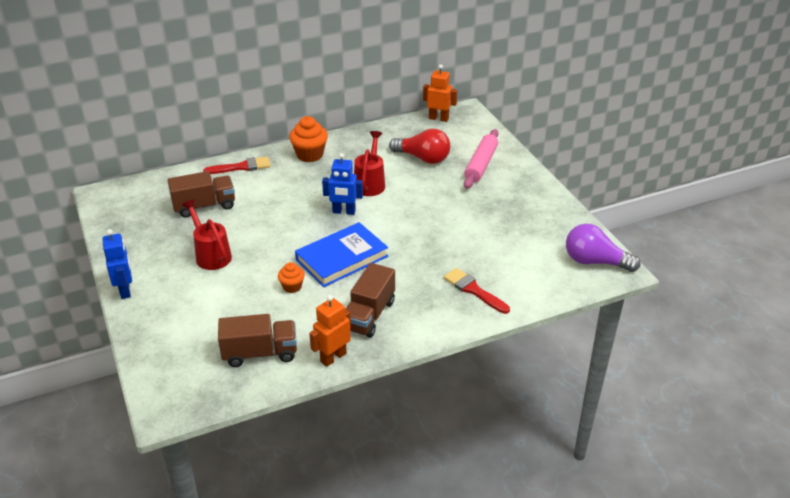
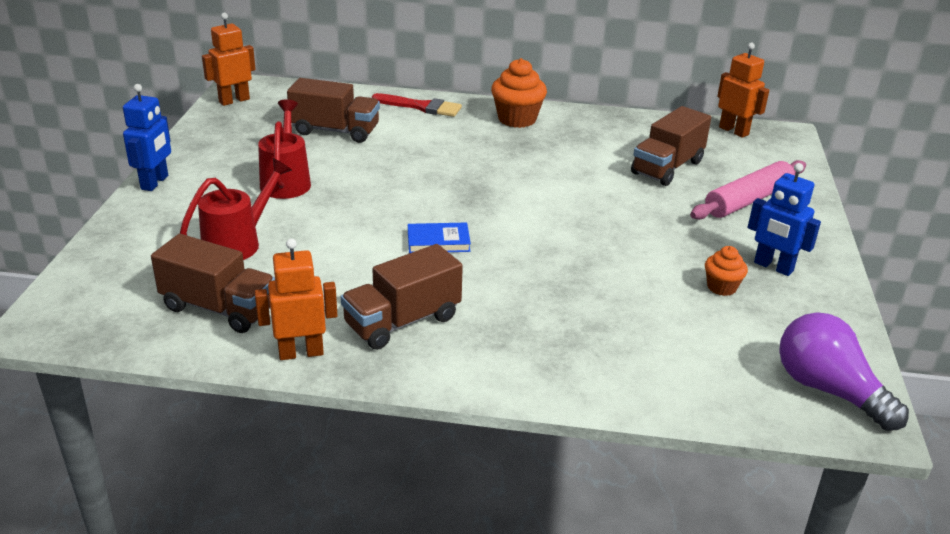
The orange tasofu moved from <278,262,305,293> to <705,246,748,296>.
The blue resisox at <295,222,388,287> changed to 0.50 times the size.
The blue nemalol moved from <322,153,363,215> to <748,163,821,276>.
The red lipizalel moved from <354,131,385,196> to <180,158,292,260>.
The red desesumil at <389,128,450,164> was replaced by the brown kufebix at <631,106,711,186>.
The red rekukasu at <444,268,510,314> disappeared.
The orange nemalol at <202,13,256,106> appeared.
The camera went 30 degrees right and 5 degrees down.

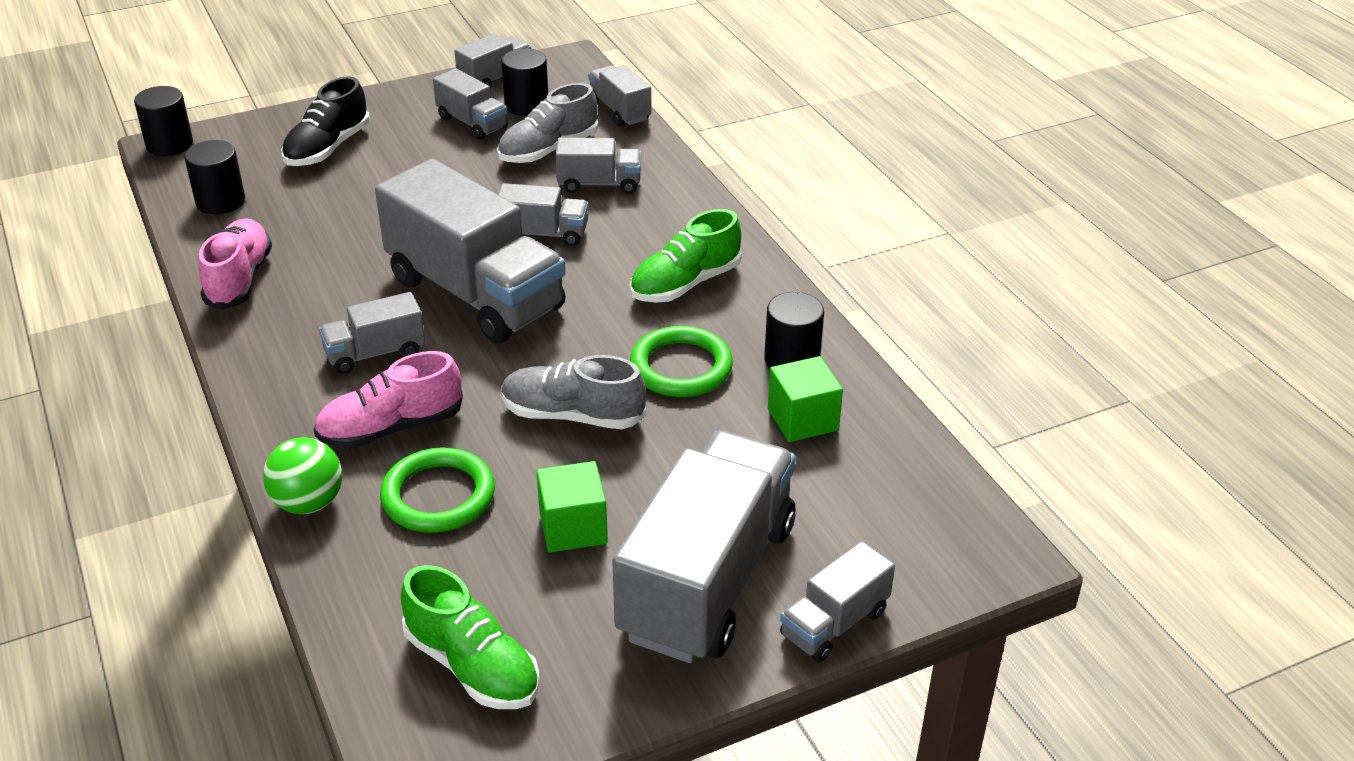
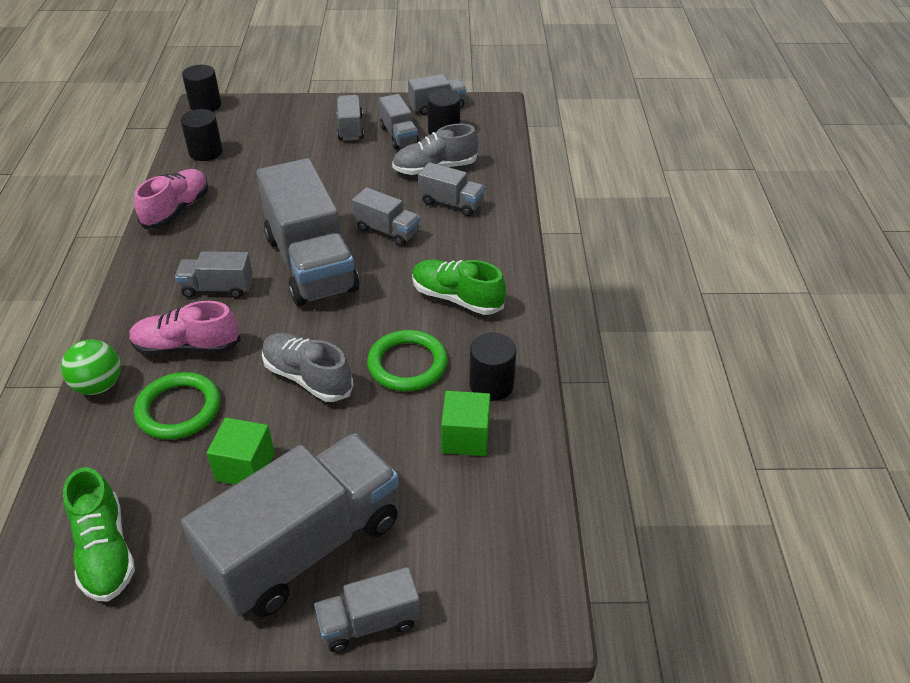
The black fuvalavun at <281,76,370,166> disappeared.
The grey kufebix moved from <588,65,651,126> to <337,95,364,141>.
The green fuvalavun at <630,209,742,303> turned 45 degrees clockwise.
The camera went 25 degrees right and 5 degrees up.

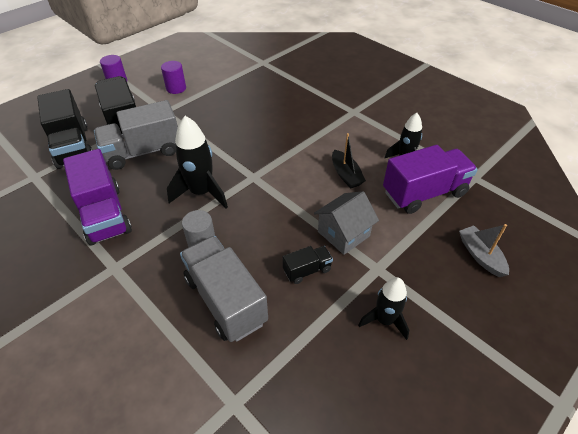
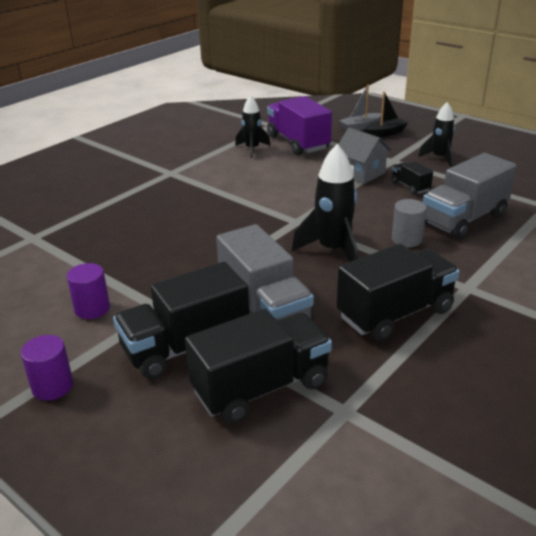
The purple kufebix at <63,149,132,245> became the black kufebix at <337,244,460,341>.
The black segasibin moved from <332,133,366,189> to <364,92,409,137>.
The camera went 95 degrees left and 15 degrees down.

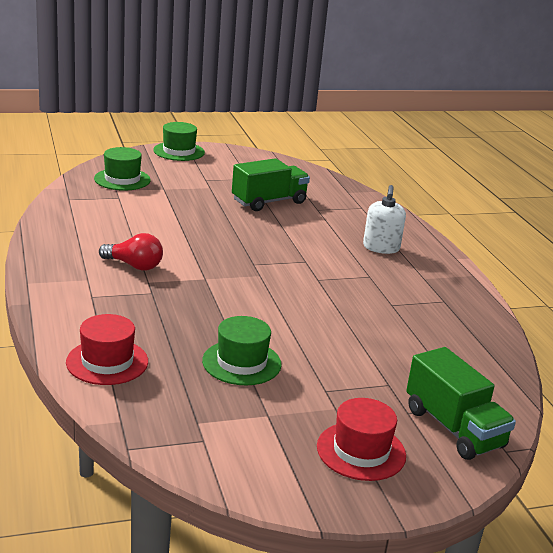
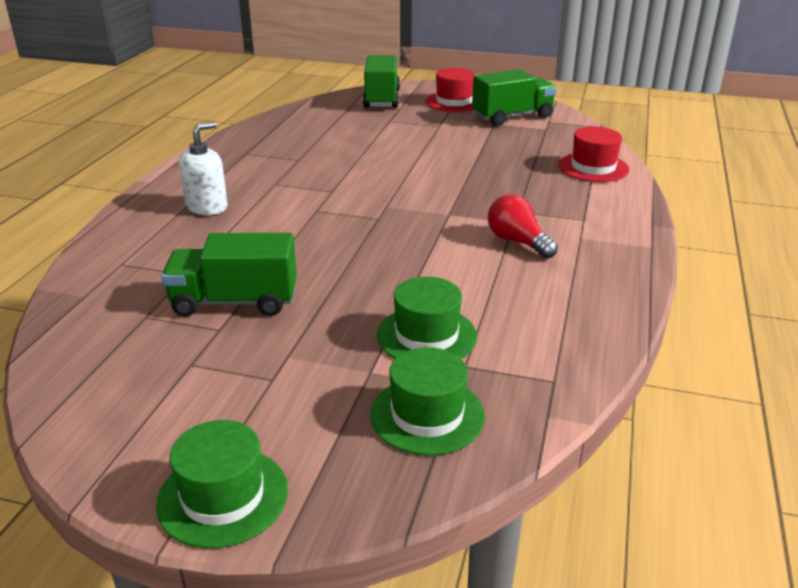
The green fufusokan moved from <202,316,282,385> to <377,277,477,359>.
The green kufebix at <472,69,557,126> appeared.
The camera went 145 degrees left and 5 degrees up.

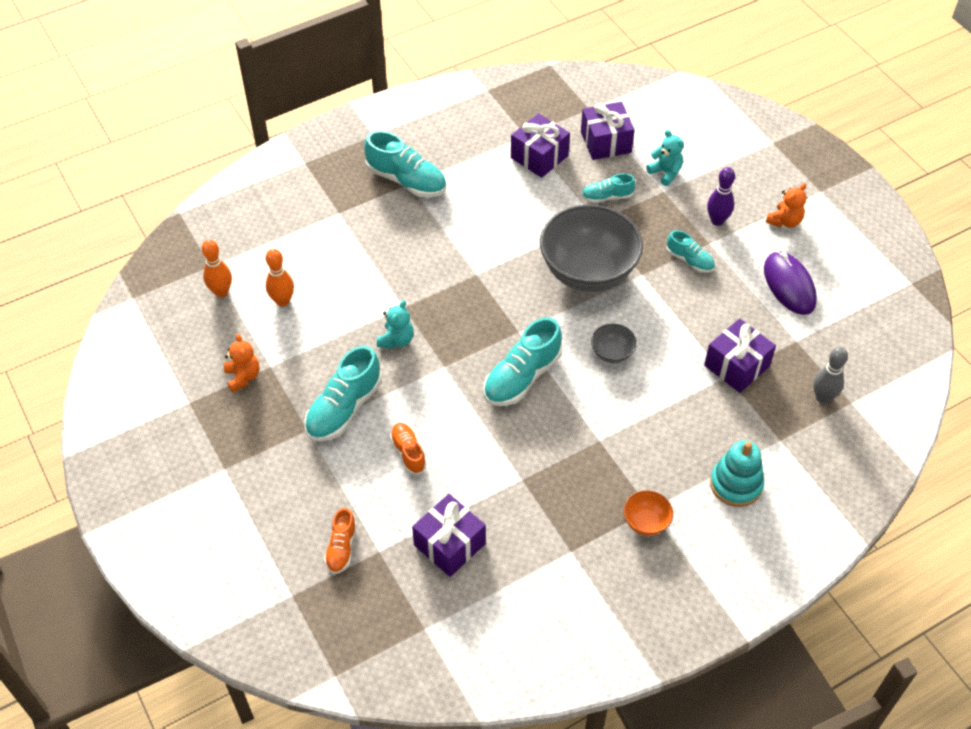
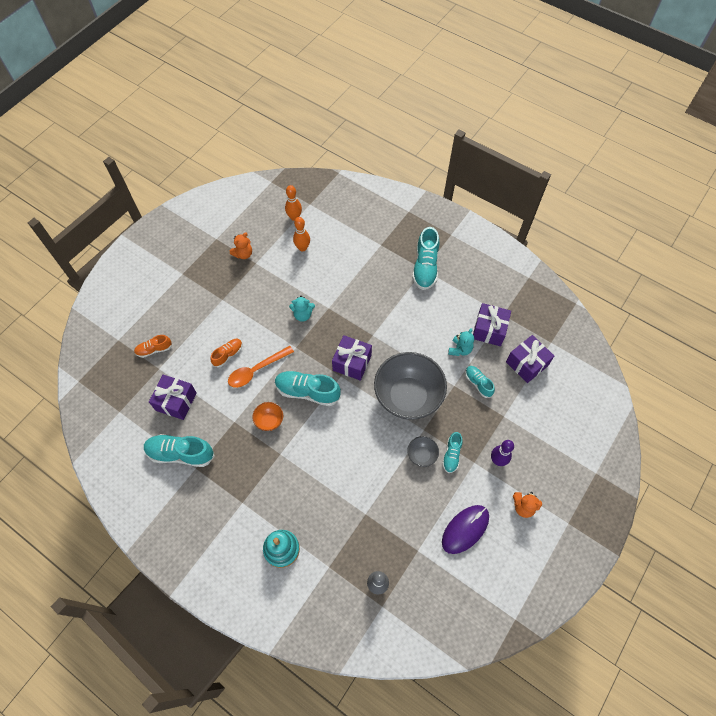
The turquoise fuvalavun moved from <304,345,382,441> to <144,434,215,467>.
The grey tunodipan moved from <591,324,637,363> to <407,436,439,467>.
The orange tunodipan moved from <623,490,673,536> to <252,402,283,431>.
The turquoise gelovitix moved from <646,130,684,186> to <448,328,474,356>.
The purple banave moved from <704,318,776,393> to <332,335,372,381>.
The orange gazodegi at <228,346,294,388> appeared.
The camera went 65 degrees right and 10 degrees up.

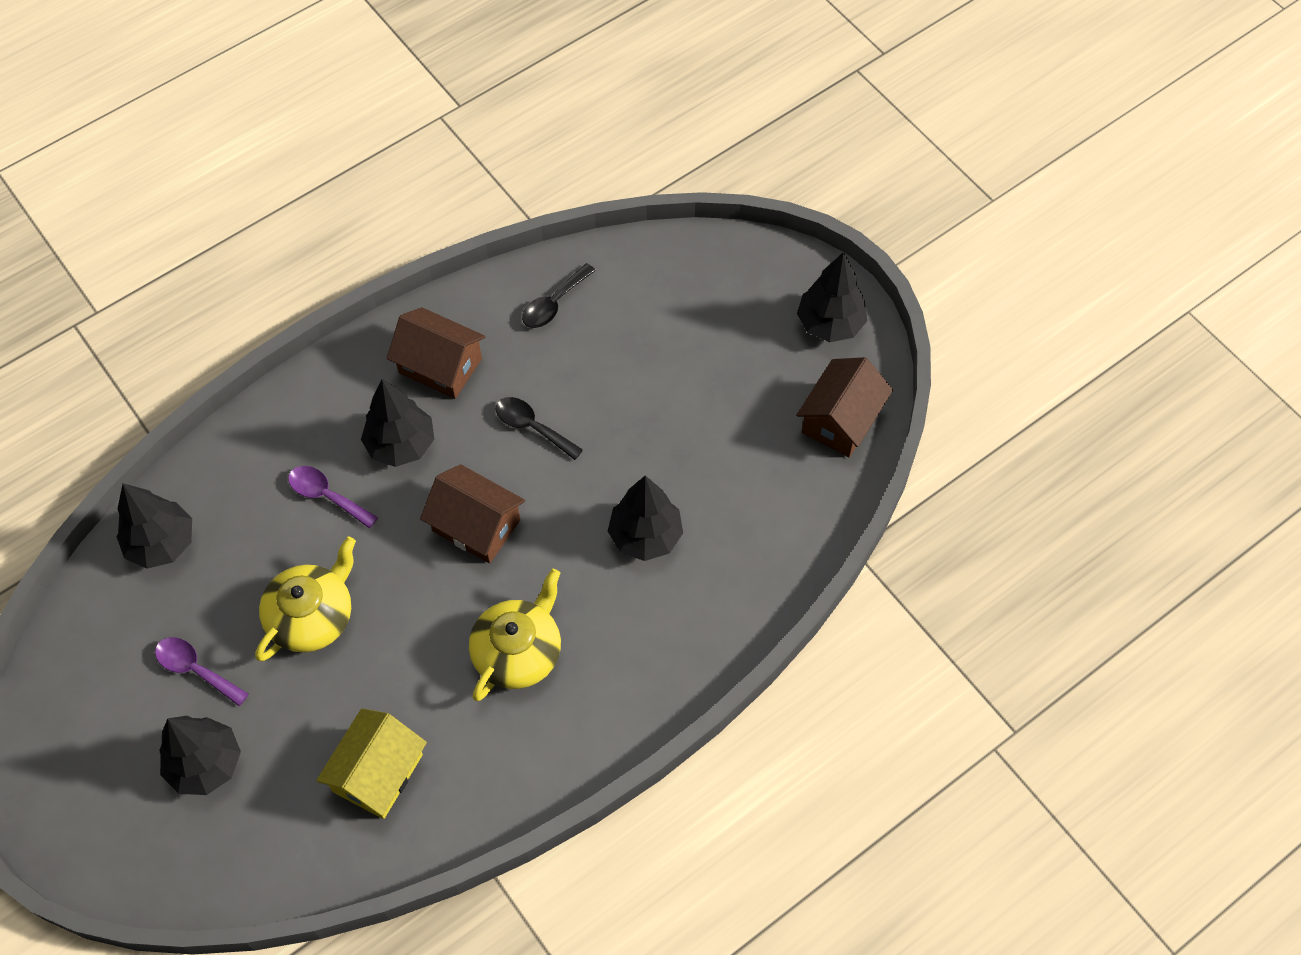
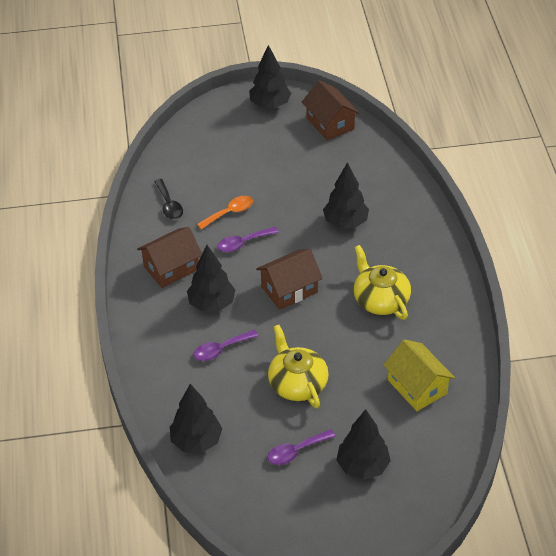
The black gazodegi at <496,397,583,460> became the purple gazodegi at <218,227,279,252>.
The orange gazodegi at <197,196,253,229> appeared.
The camera went 60 degrees left and 15 degrees down.

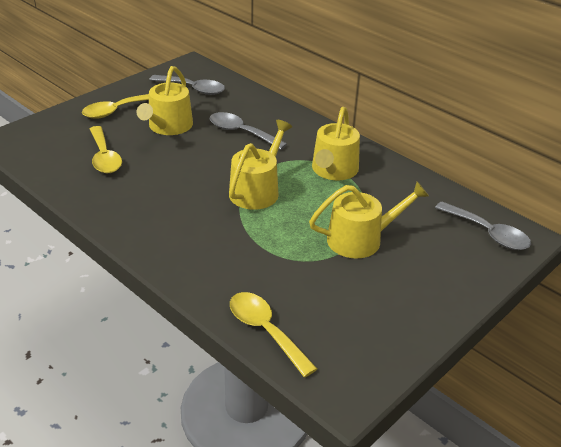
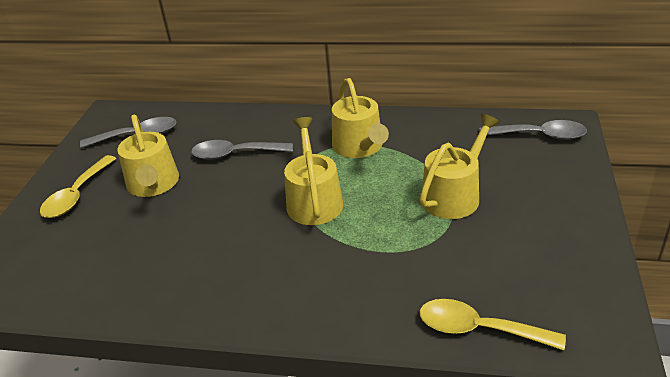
The yellow gazodegi at <90,126,122,173> disappeared.
The camera went 30 degrees left and 0 degrees up.

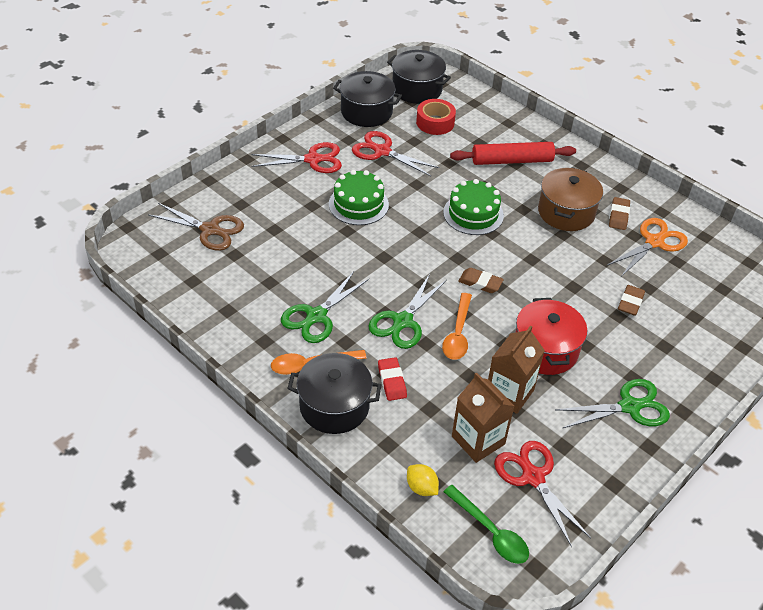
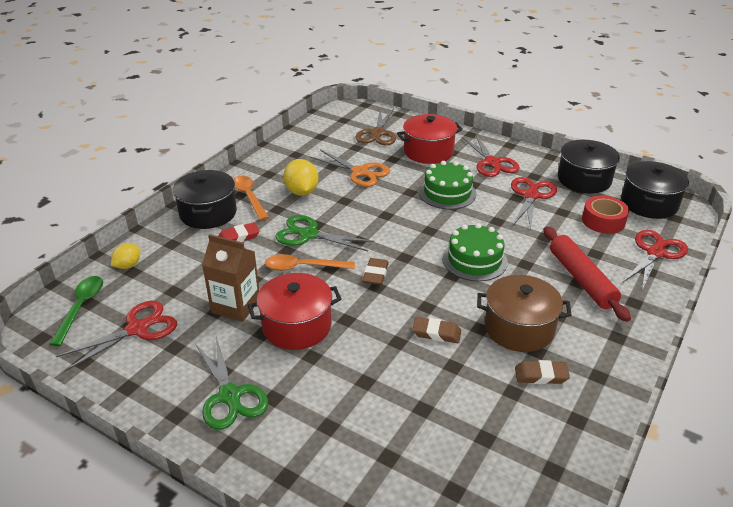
The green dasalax at <281,271,369,343> was replaced by the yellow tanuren at <283,159,318,196>.
The green gazodegi at <444,485,529,564> turned 150 degrees clockwise.
The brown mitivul at <452,372,514,463> disappeared.
The orange dasalax moved from <607,218,688,277> to <310,150,390,187>.
The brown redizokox moved from <618,285,645,316> to <412,317,461,343>.
The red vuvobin at <397,114,463,164> appeared.
The red dasalax at <622,230,688,290> appeared.
The camera went 80 degrees right and 10 degrees down.

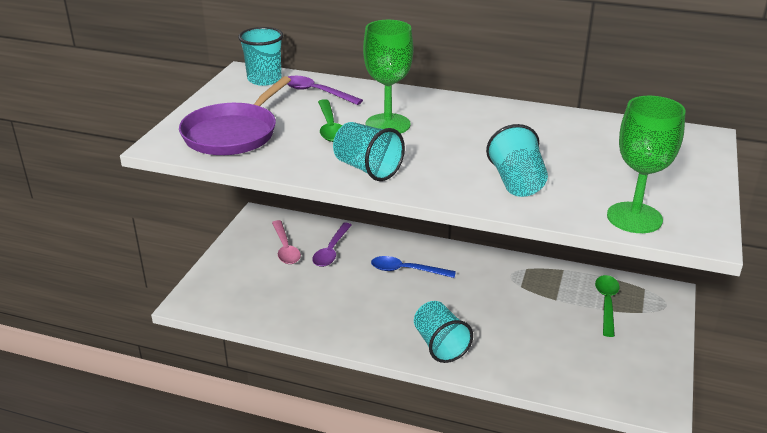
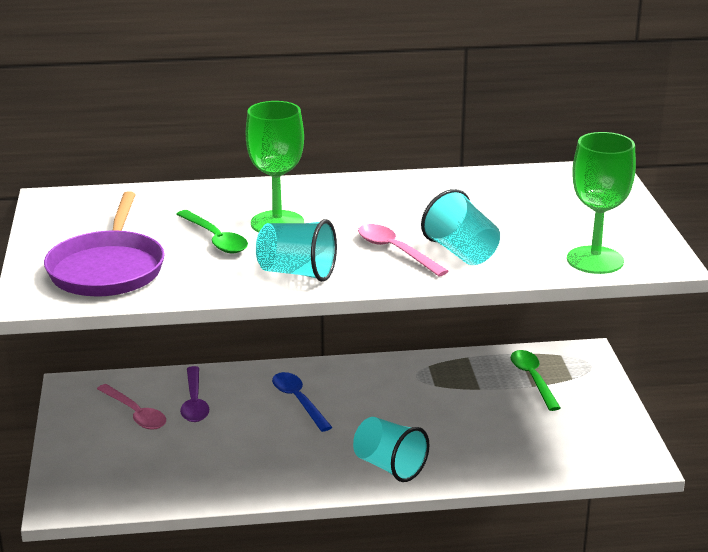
The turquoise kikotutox at <238,27,283,86> disappeared.
The purple gazodegi at <287,76,363,105> disappeared.
The blue gazodegi at <371,256,456,278> turned 75 degrees clockwise.
The pink gazodegi at <358,224,449,276> appeared.
The camera went 25 degrees left and 5 degrees down.

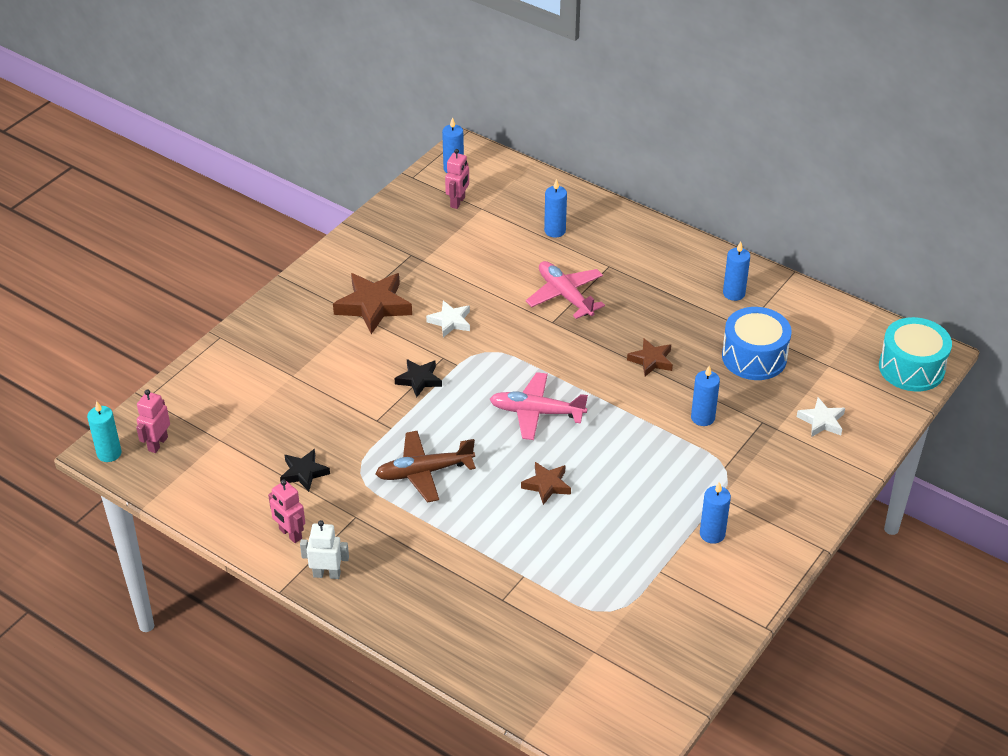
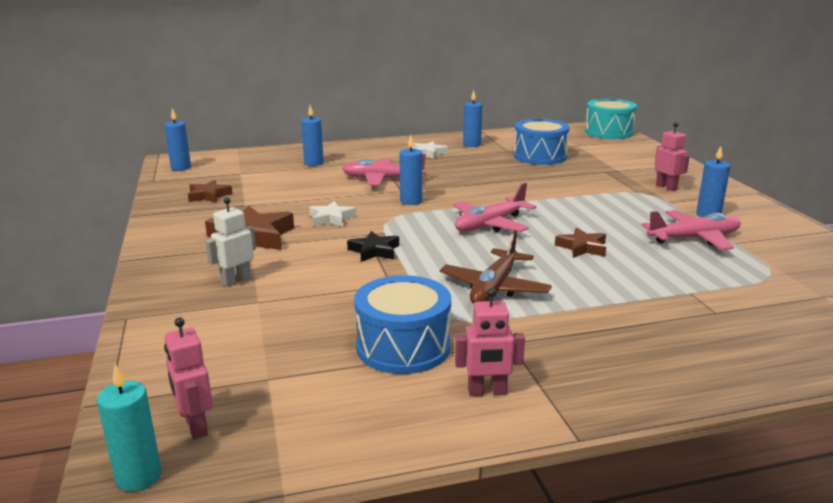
The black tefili at <280,449,330,492> was replaced by the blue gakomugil at <354,275,451,374>.
The white nemalol moved from <300,520,349,579> to <205,197,256,287>.
The pink nemalol moved from <445,149,469,209> to <654,122,690,191>.
The brown tefili moved from <627,339,673,376> to <188,180,233,203>.
The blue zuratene moved from <691,366,720,426> to <399,135,422,205>.
The white tefili moved from <797,397,845,437> to <412,141,448,159>.
The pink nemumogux at <642,210,741,250> appeared.
The camera went 50 degrees left and 20 degrees down.

